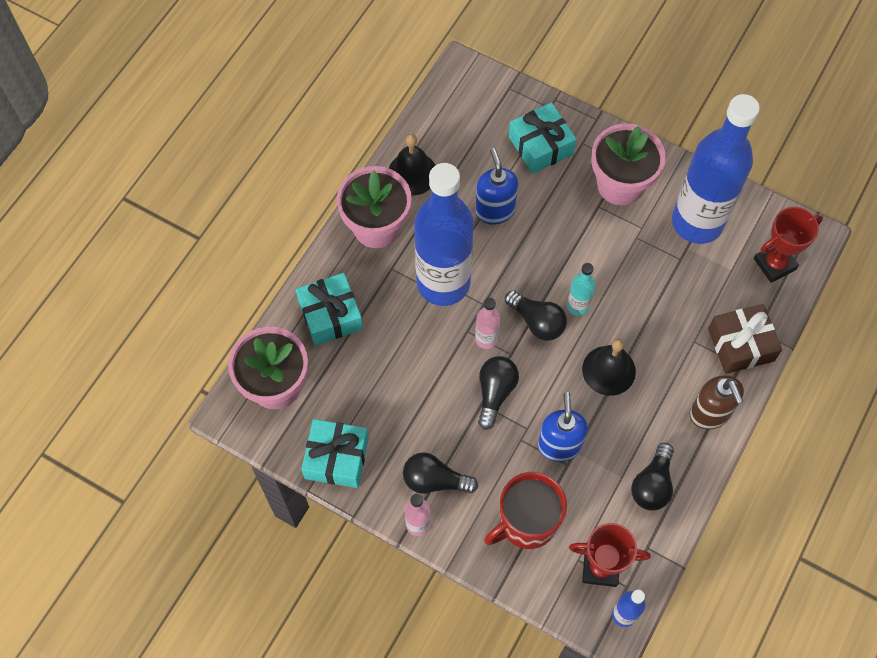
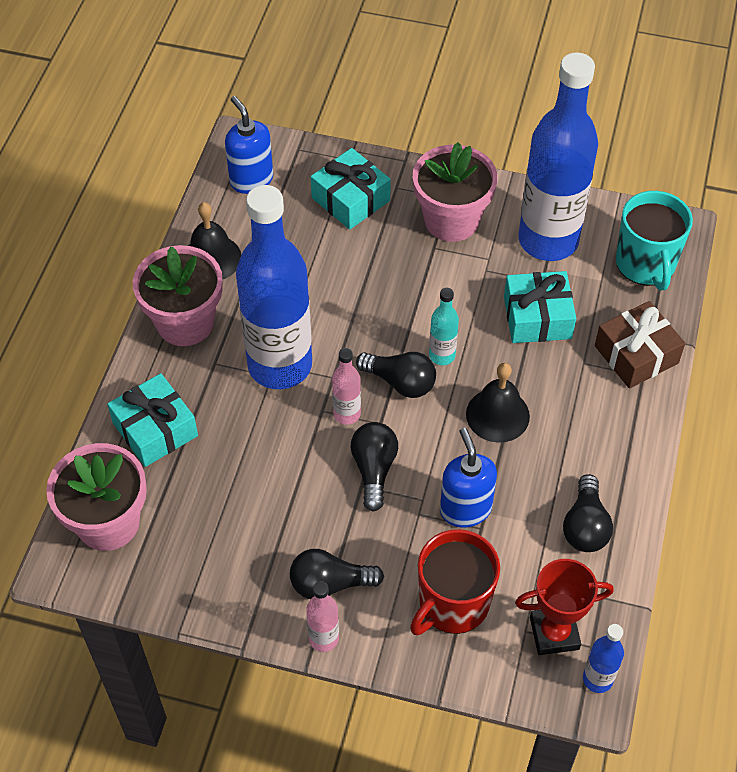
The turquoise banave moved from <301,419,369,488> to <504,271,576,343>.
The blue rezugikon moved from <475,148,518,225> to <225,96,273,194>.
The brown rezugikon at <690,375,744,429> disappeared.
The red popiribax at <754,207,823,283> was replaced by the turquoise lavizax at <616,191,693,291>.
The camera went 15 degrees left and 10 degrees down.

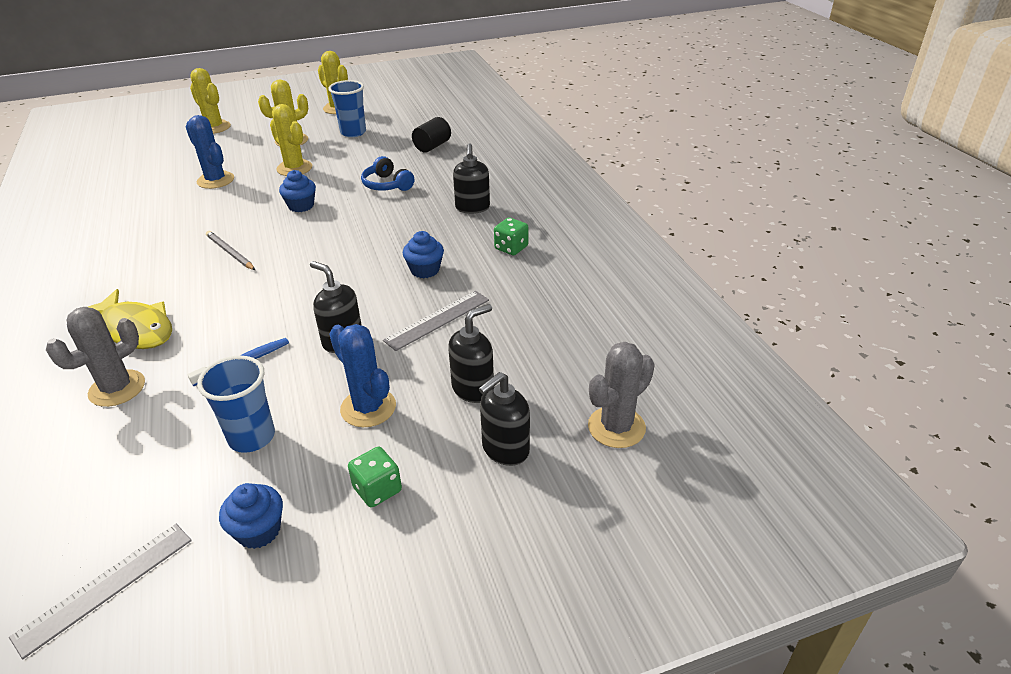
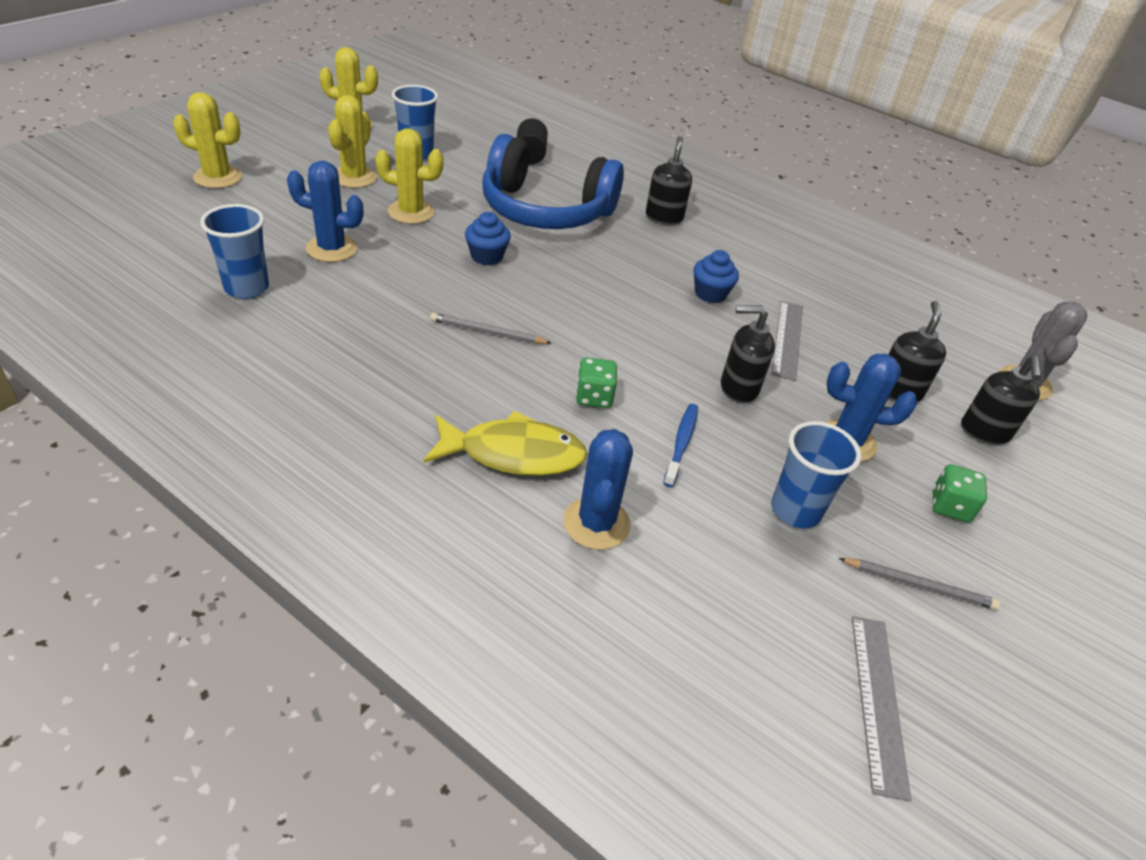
The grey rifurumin at <46,307,145,407> became the blue rifurumin at <563,429,633,550>.
The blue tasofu at <219,483,283,549> was replaced by the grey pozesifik at <838,558,1000,610>.
The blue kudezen at <361,156,414,191> changed to 2.23 times the size.
The black rezugikon at <453,143,490,214> turned 135 degrees counterclockwise.
The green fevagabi moved from <494,218,528,255> to <576,358,617,408>.
The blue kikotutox at <200,204,269,299> appeared.
The camera went 40 degrees left and 5 degrees up.

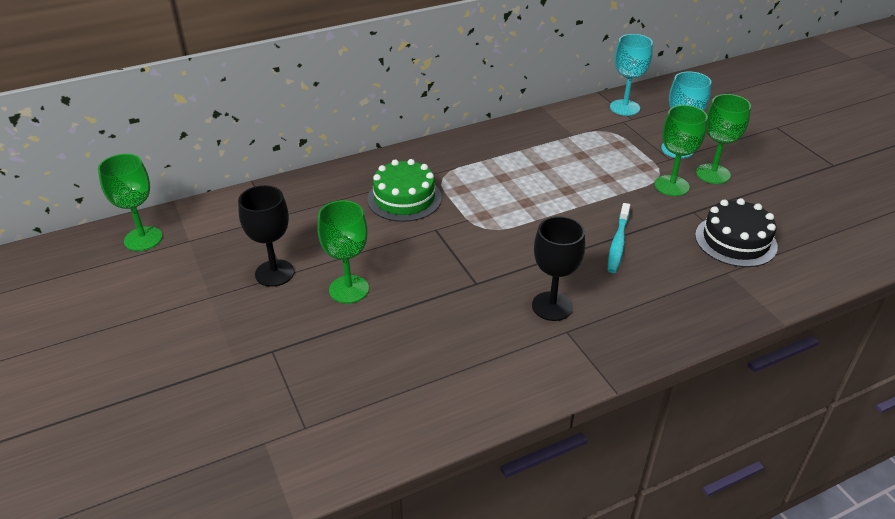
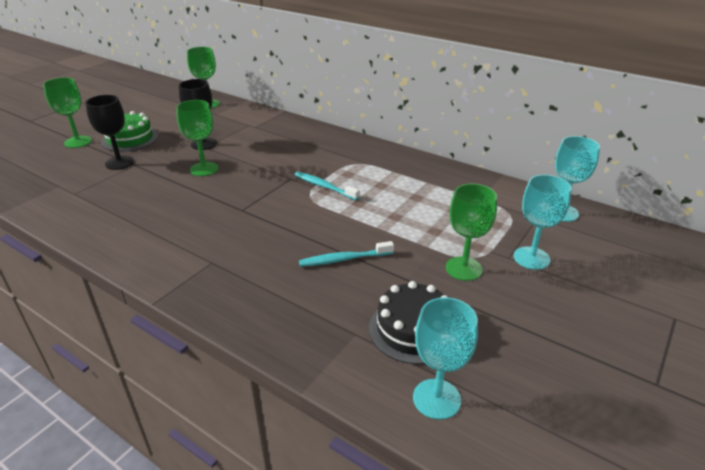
The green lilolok moved from <367,159,442,222> to <101,111,158,152>.
The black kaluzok moved from <532,216,585,321> to <85,95,134,170>.
The green kaluzok moved from <696,94,751,184> to <43,77,92,148>.
The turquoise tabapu at <294,172,360,200> appeared.
The turquoise kaluzok at <413,297,478,420> appeared.
The camera went 60 degrees right and 5 degrees down.

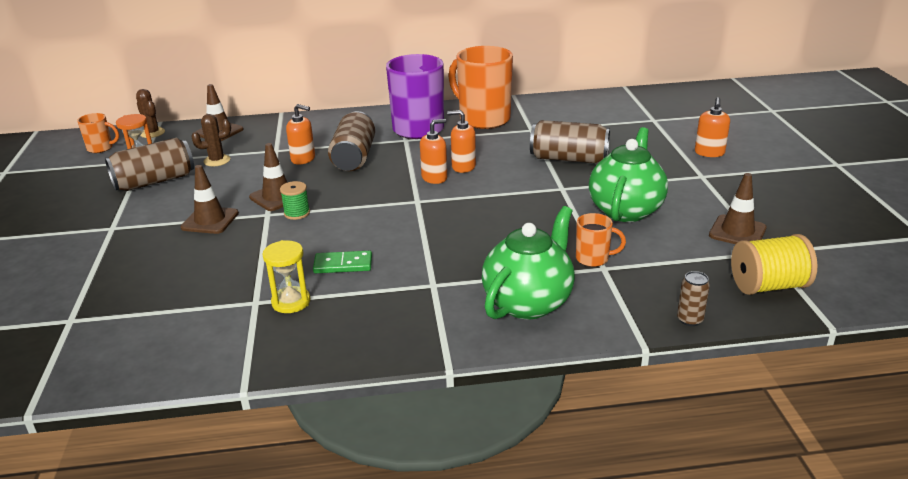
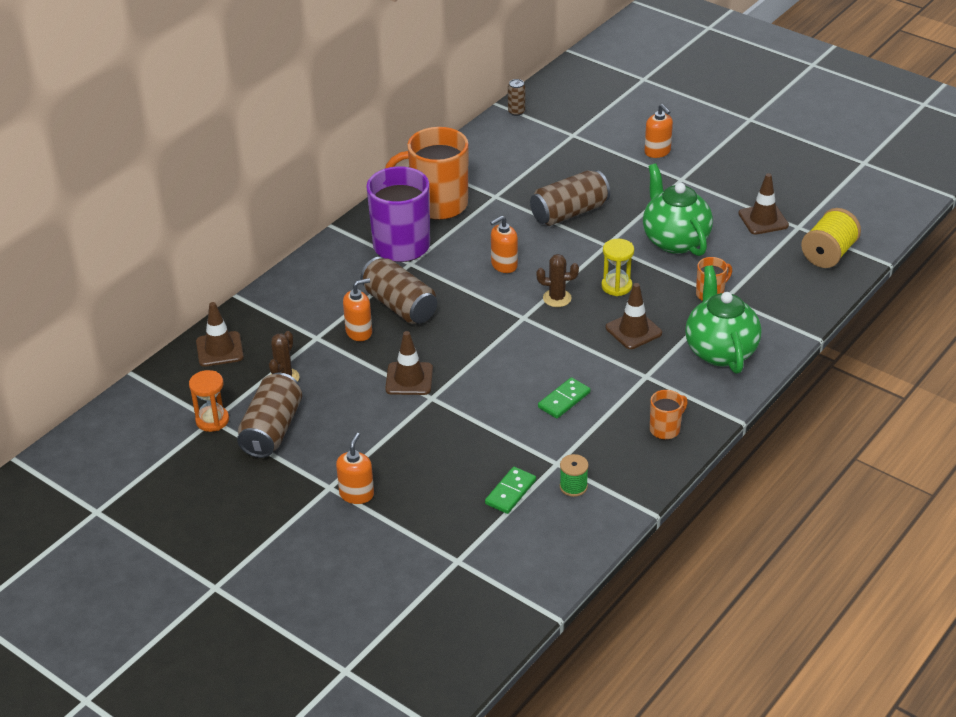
The orange lavizax moved from <77,113,119,153> to <650,390,688,440>.
The brown rifurumin moved from <136,89,165,138> to <537,254,579,307>.
The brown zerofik moved from <181,165,239,234> to <606,283,662,349>.
The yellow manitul moved from <262,240,310,313> to <601,239,634,296>.
The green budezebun moved from <280,181,310,220> to <560,454,589,497>.
The orange rezugikon moved from <420,119,447,184> to <336,433,374,504>.
The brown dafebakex moved from <677,271,710,326> to <508,79,525,116>.
The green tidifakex at <485,467,536,514> appeared.
The camera went 45 degrees left and 10 degrees up.

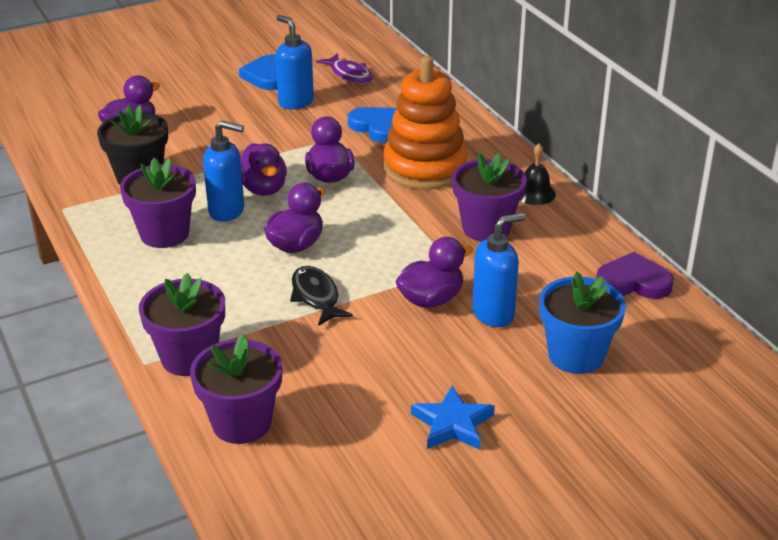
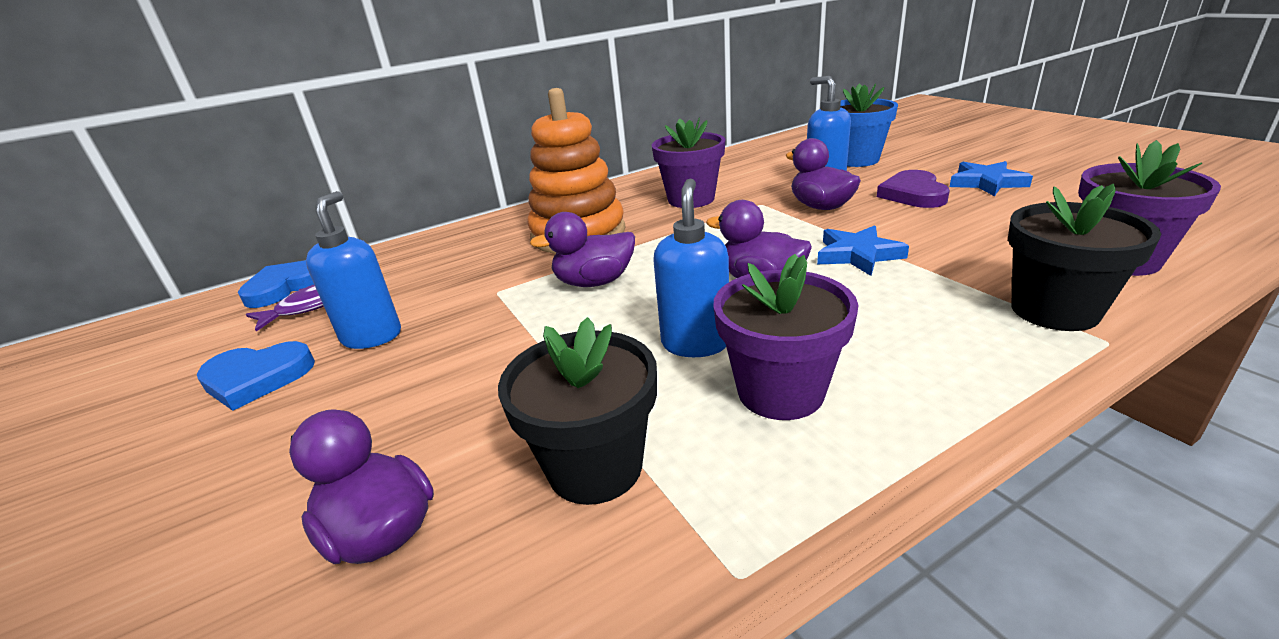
The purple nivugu at <139,273,225,376> became the black nivugu at <1008,184,1161,331>.
The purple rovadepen at <241,143,287,196> disappeared.
The blue rezugikon at <275,15,314,109> turned 135 degrees clockwise.
The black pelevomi at <290,266,353,326> was replaced by the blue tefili at <817,225,909,276>.
The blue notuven moved from <348,107,397,143> to <238,260,314,308>.
The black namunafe at <520,144,556,205> disappeared.
The purple notuven moved from <596,252,674,299> to <877,170,950,208>.
The camera went 90 degrees left and 5 degrees down.

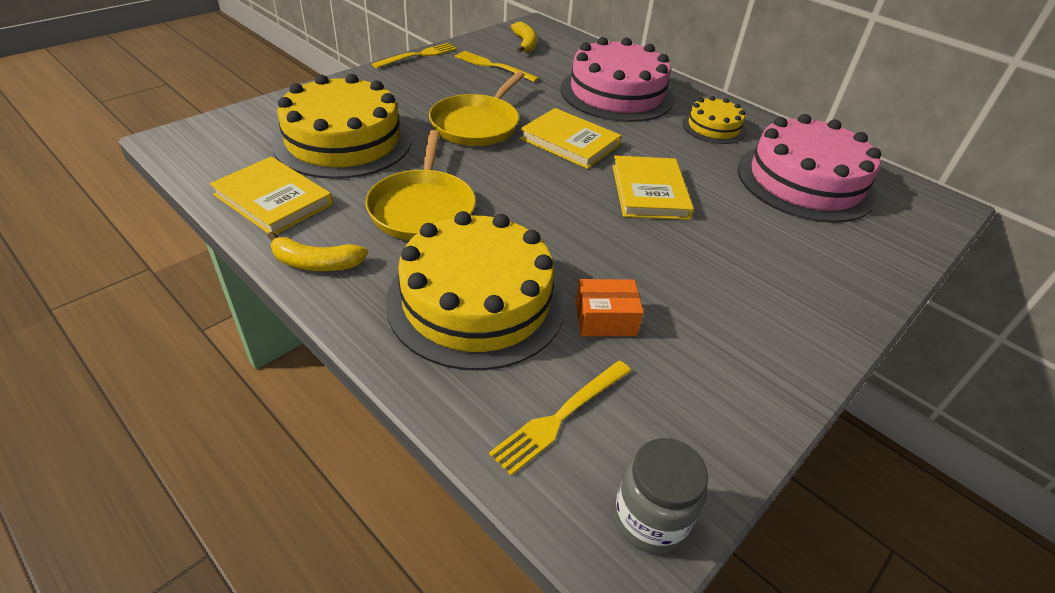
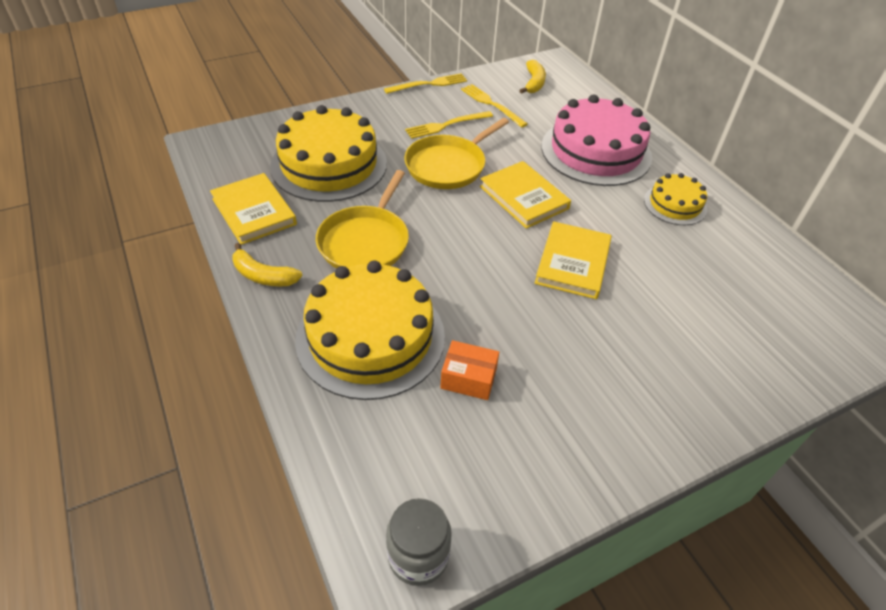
The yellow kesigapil moved from <489,360,631,476> to <405,111,493,139>.
The pink lilolok at <738,114,881,223> disappeared.
The camera went 20 degrees right and 5 degrees up.

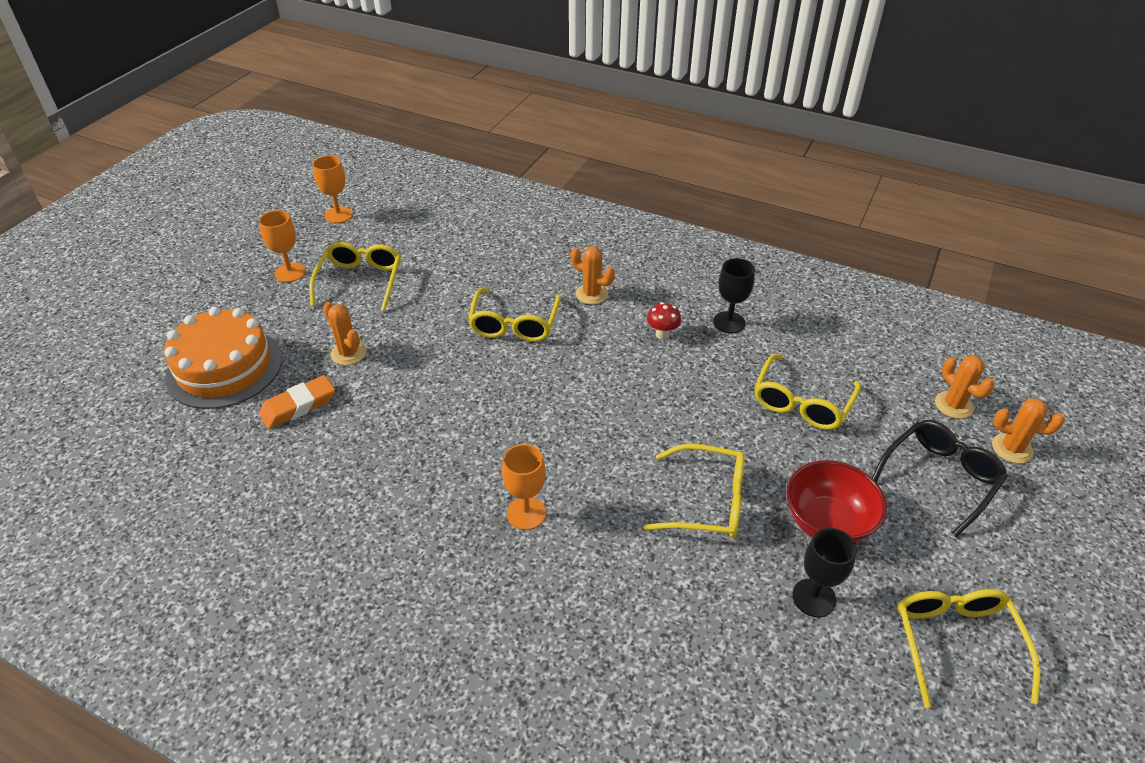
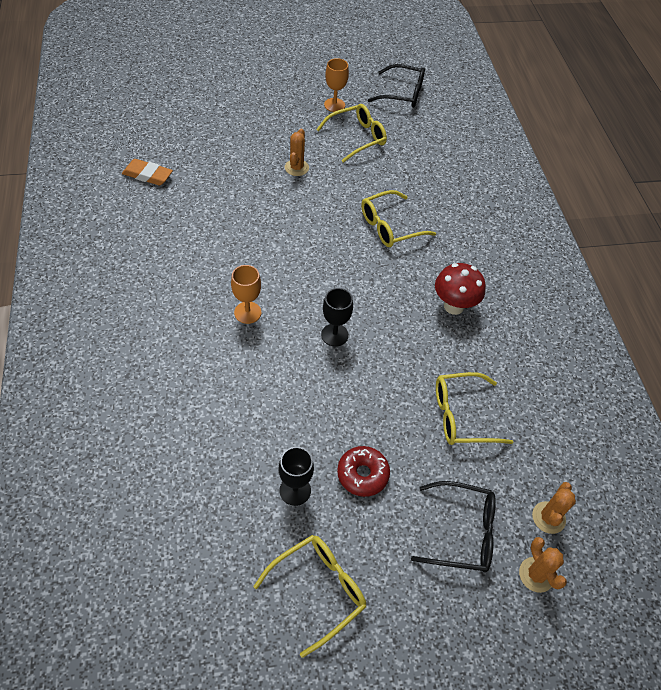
The orange lilolok at <164,307,282,409> disappeared.
The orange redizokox moved from <259,375,335,429> to <122,159,173,186>.
The orange kaluzok at <312,155,353,223> was replaced by the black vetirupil at <368,64,425,108>.
The orange rifurumin at <571,246,615,305> disappeared.
The yellow vetirupil at <643,444,745,538> disappeared.
The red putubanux at <647,302,681,340> changed to 1.79 times the size.
The black kaluzok moved from <713,258,755,333> to <321,288,353,347>.
The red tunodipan at <786,460,887,543> was replaced by the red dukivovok at <337,446,390,497>.
The camera went 50 degrees right and 10 degrees up.

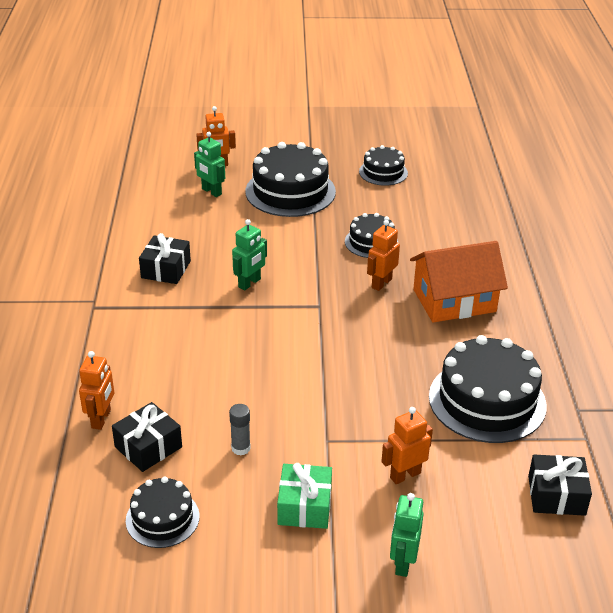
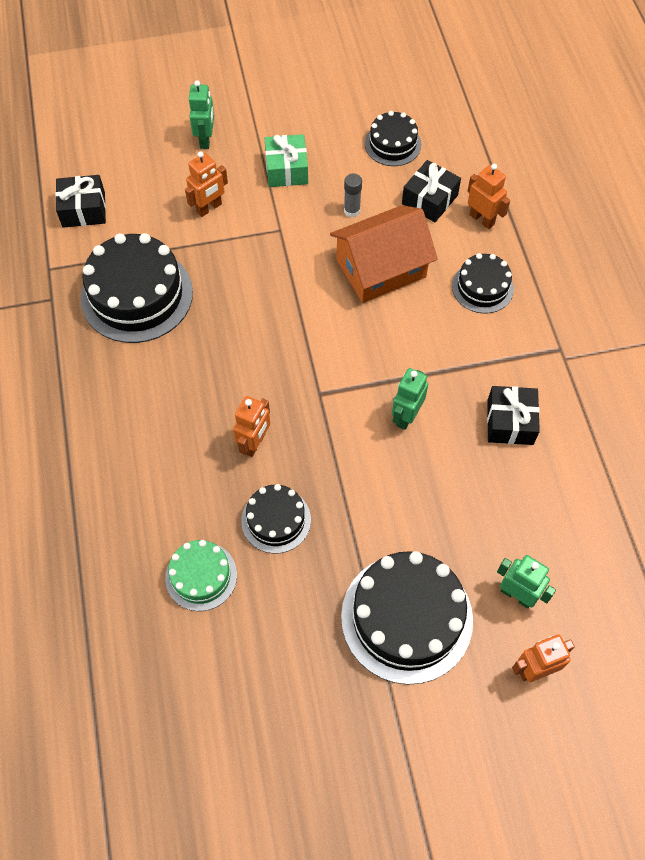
The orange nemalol at <79,351,114,430> turned 135 degrees clockwise.
The black lilolok moved from <359,145,408,186> to <452,253,514,314>.
The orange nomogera moved from <410,241,508,323> to <330,205,438,303>.
The green lilolok at <165,540,237,611> appeared.
The camera went 170 degrees right and 25 degrees up.

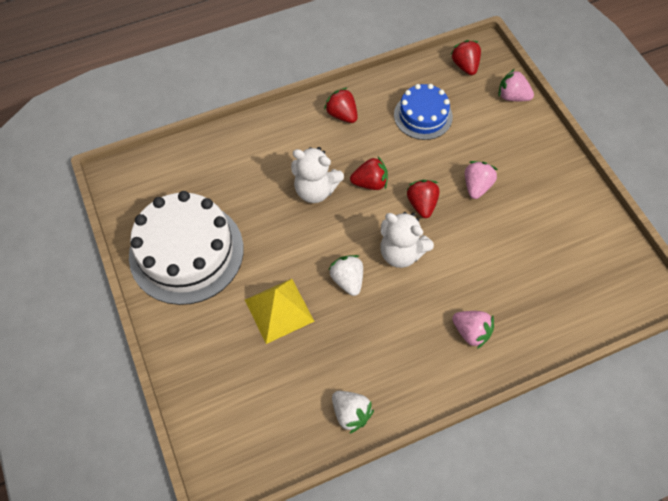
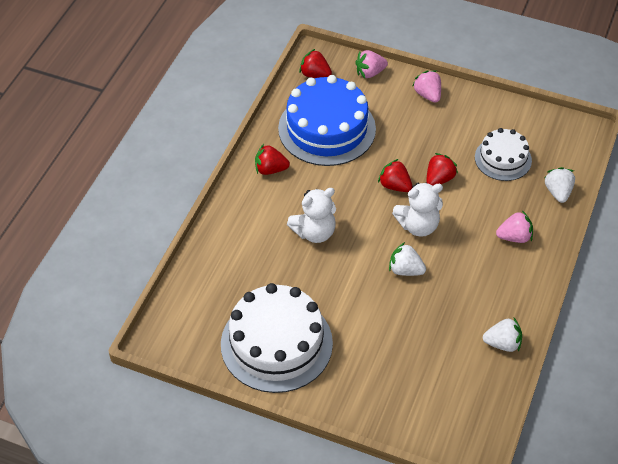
The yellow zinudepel at <245,279,315,344> disappeared.
The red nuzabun moved from <350,156,388,190> to <427,153,458,186>.
The blue lilolok at <394,84,453,140> changed to 1.75 times the size.
The pink nuzabun moved from <465,161,498,199> to <412,70,441,103>.
The white lilolok at <475,128,532,181> appeared.
The white nuzabun at <545,167,575,203> appeared.
The camera went 45 degrees left and 10 degrees down.

